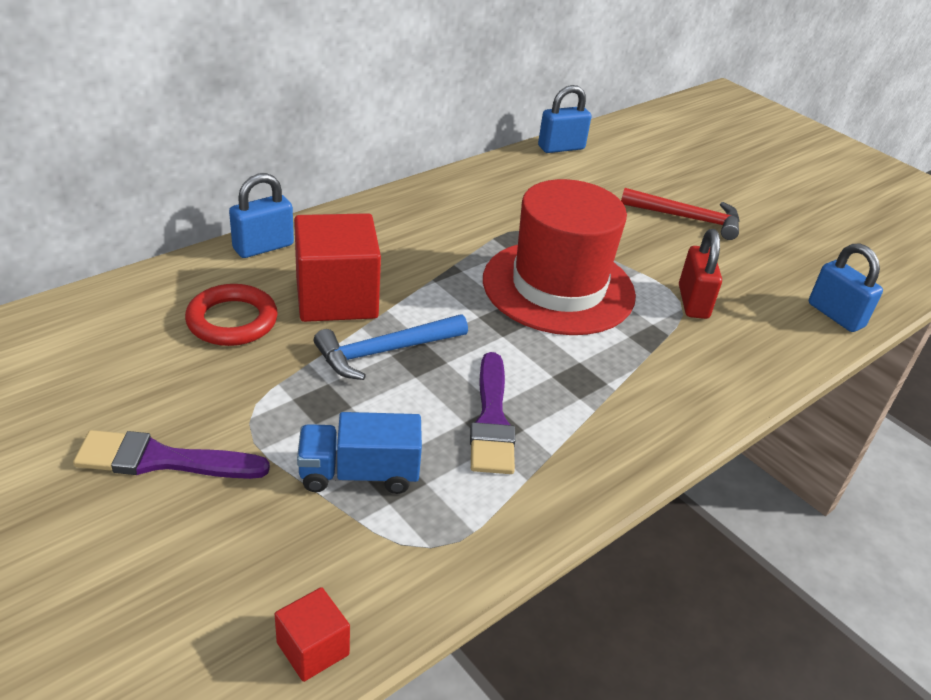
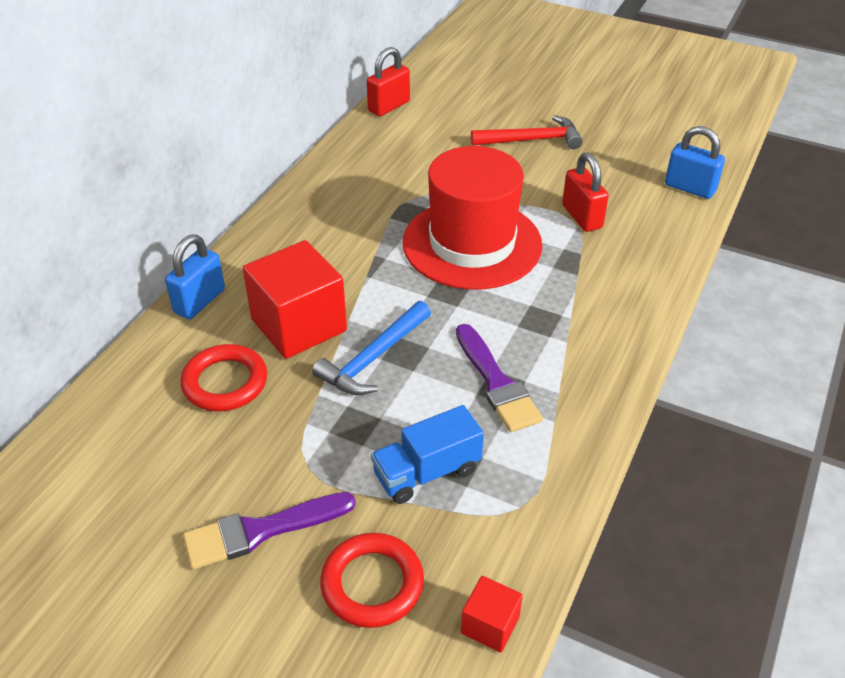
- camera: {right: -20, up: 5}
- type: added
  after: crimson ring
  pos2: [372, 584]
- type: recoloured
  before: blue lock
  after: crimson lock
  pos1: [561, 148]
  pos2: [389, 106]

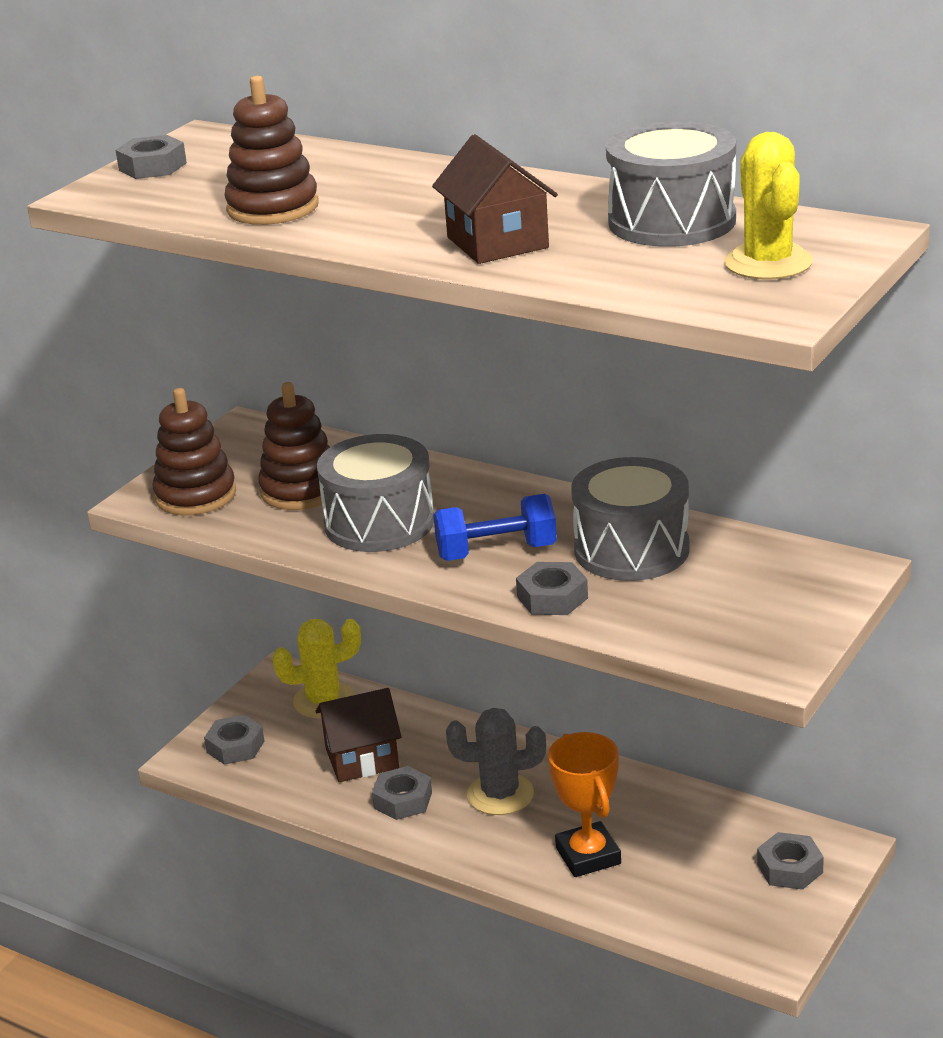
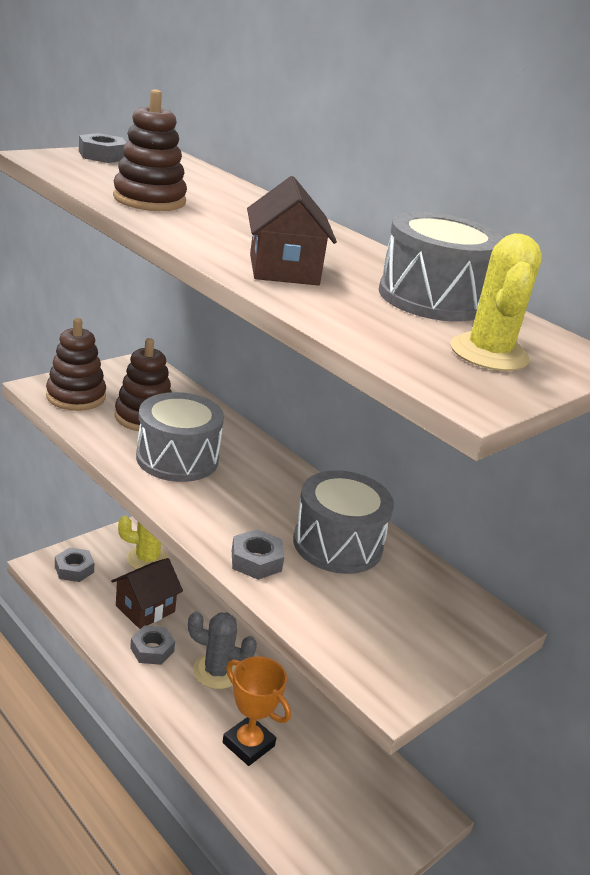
- camera: {right: 10, up: 0}
- type: removed
  before: blue dumbbell
  pos1: [496, 552]
- type: removed
  before: grey nut
  pos1: [789, 868]
- type: turned
  before: russet house
  pos1: [362, 758]
  pos2: [145, 608]
  turn: -45
- type: turned
  before: orange prize cup
  pos1: [588, 855]
  pos2: [248, 744]
  turn: -45

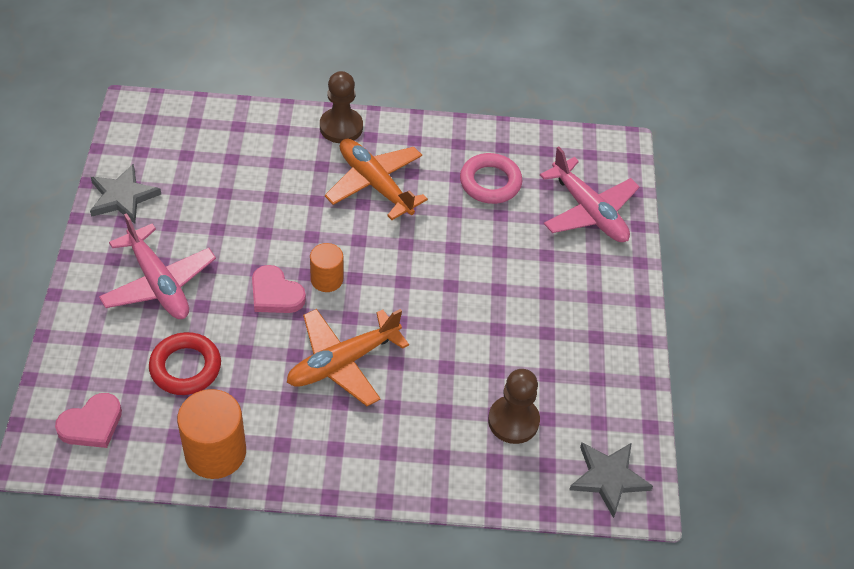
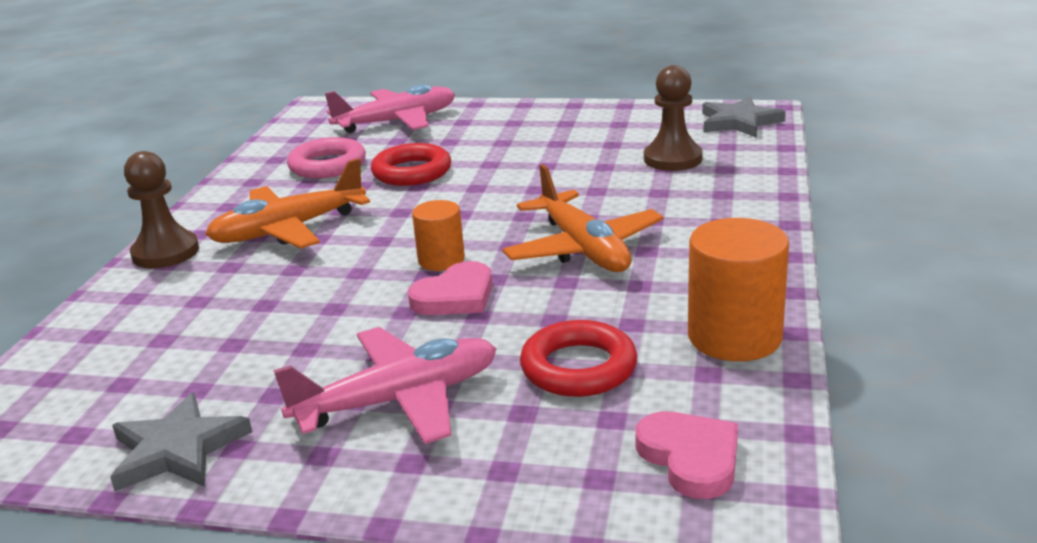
- camera: {right: -75, up: -25}
- type: added
  after: crimson ring
  pos2: [412, 172]

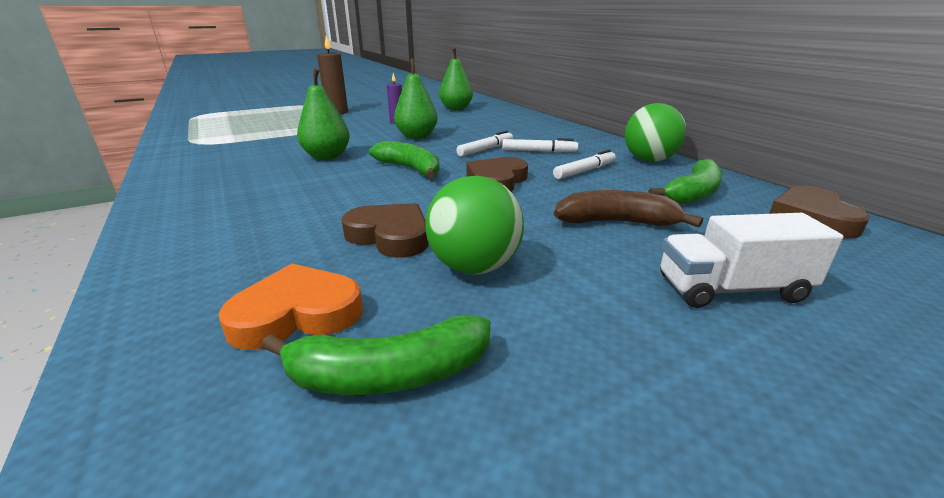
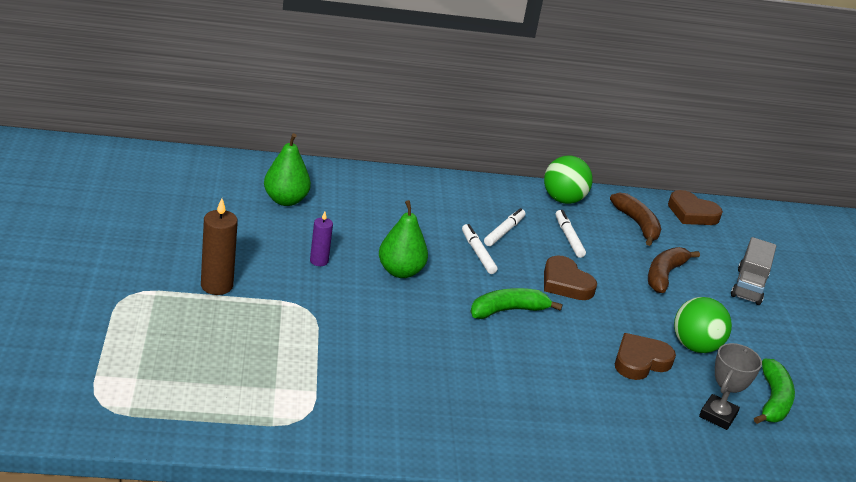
- camera: {right: -70, up: 5}
- type: removed
  before: emerald toy pear
  pos1: [327, 157]
- type: replaced
  before: orange love heart
  after: grey prize cup
  pos1: [297, 314]
  pos2: [718, 415]
- type: recoloured
  before: emerald banana
  after: russet banana
  pos1: [693, 193]
  pos2: [637, 224]
- type: recoloured
  before: pure white truck
  after: grey truck
  pos1: [731, 289]
  pos2: [749, 286]

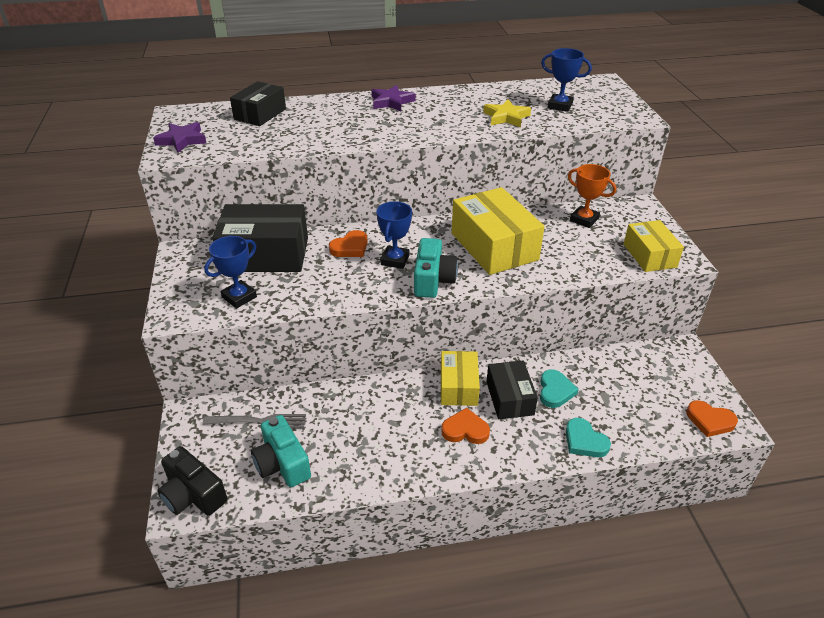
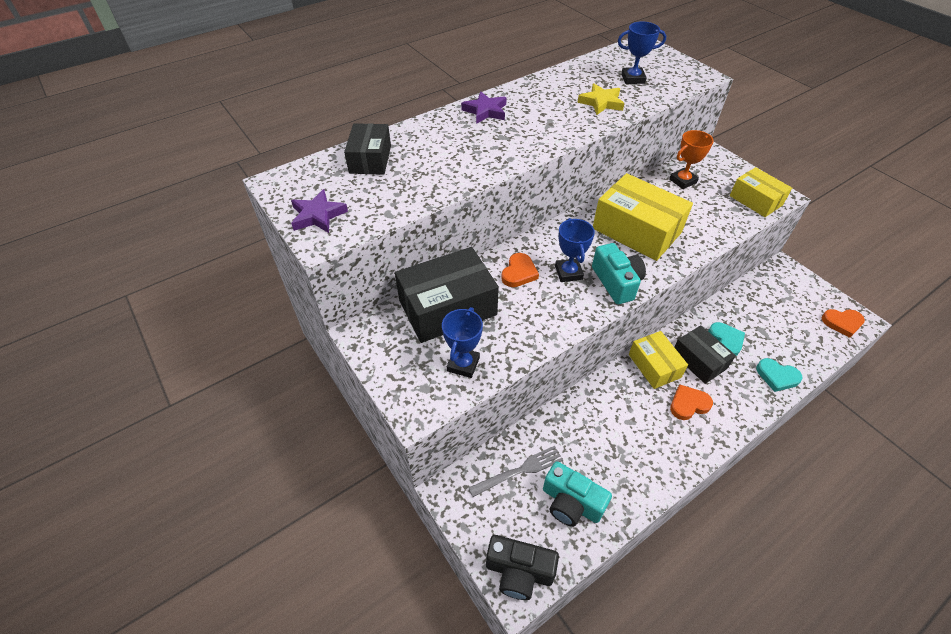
- camera: {right: -25, up: 10}
- type: turned
  before: orange prize cup
  pos1: [584, 219]
  pos2: [682, 181]
  turn: -45

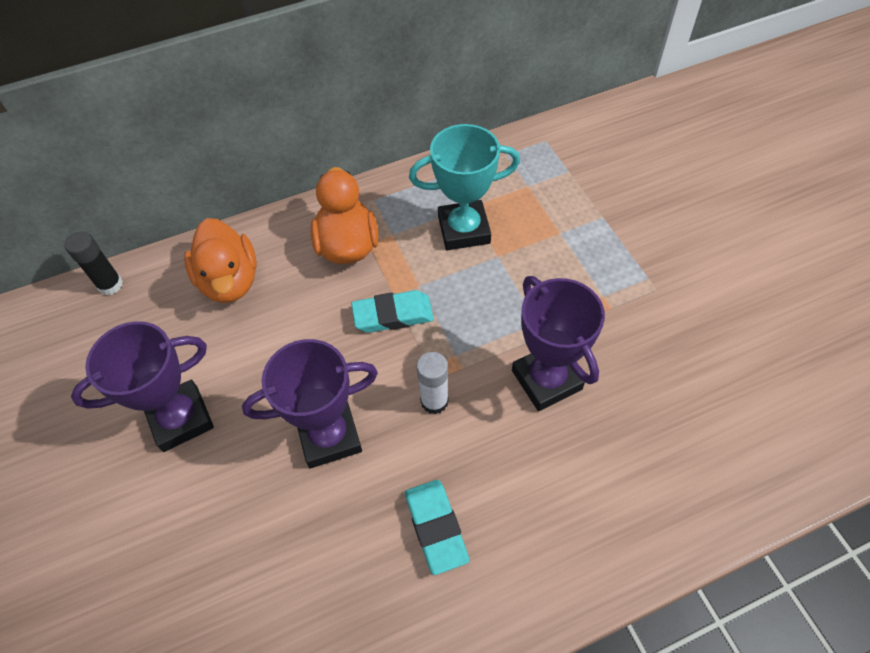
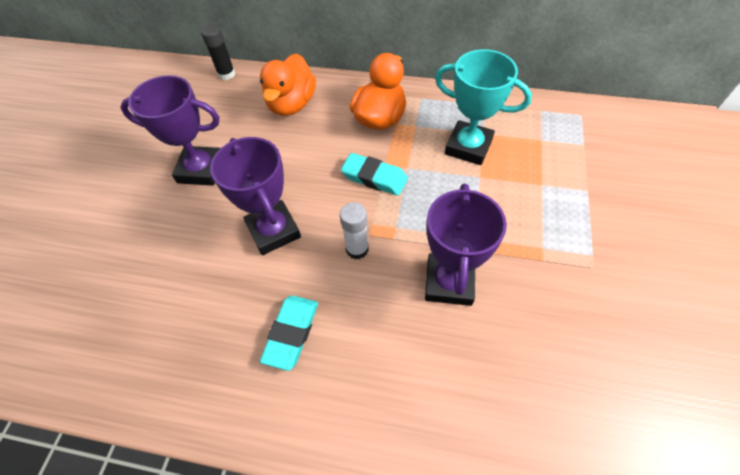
- camera: {right: 35, up: 0}
- type: turned
  before: violet prize cup
  pos1: [329, 436]
  pos2: [273, 231]
  turn: 45

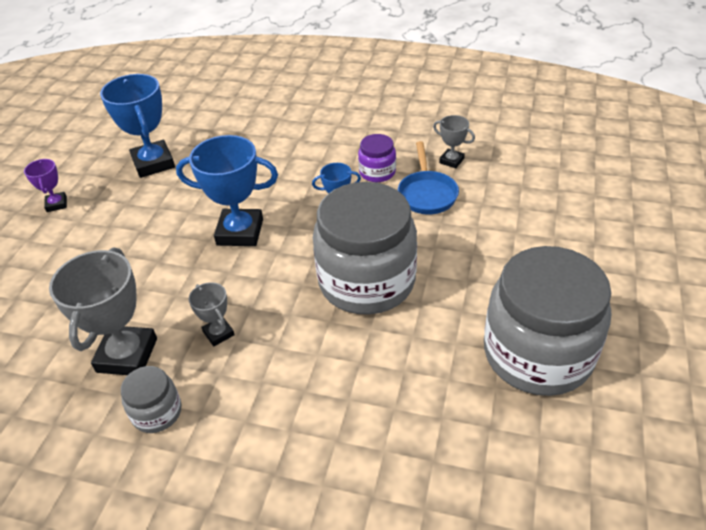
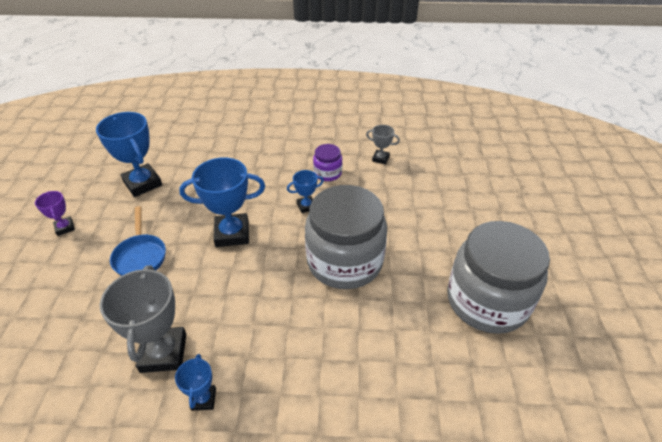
- camera: {right: -15, up: 0}
- type: removed
  before: grey prize cup
  pos1: [218, 333]
- type: moved
  before: blue skillet
  pos1: [427, 194]
  pos2: [140, 256]
- type: replaced
  before: grey jar
  after: blue prize cup
  pos1: [157, 412]
  pos2: [203, 399]

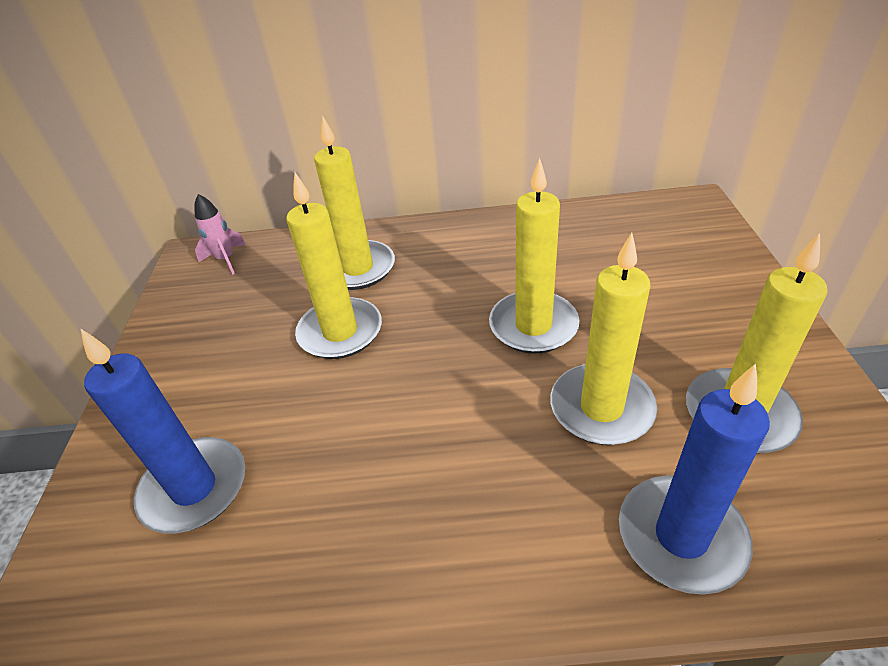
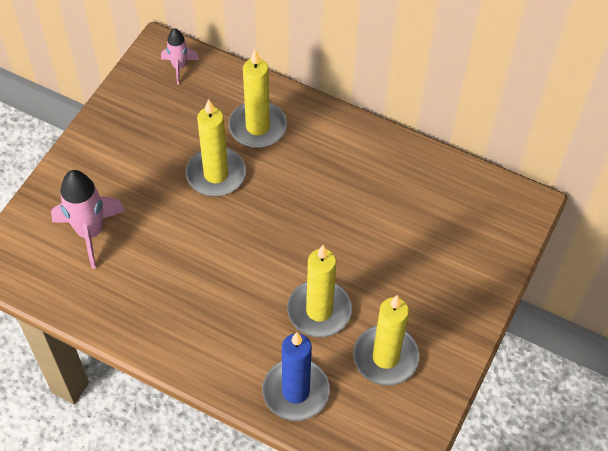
- camera: {right: 25, up: 15}
- type: removed
  before: bright yellow wax candle
  pos1: [533, 326]
- type: replaced
  before: blue wax candle
  after: rose-pink rocket
  pos1: [194, 488]
  pos2: [90, 232]

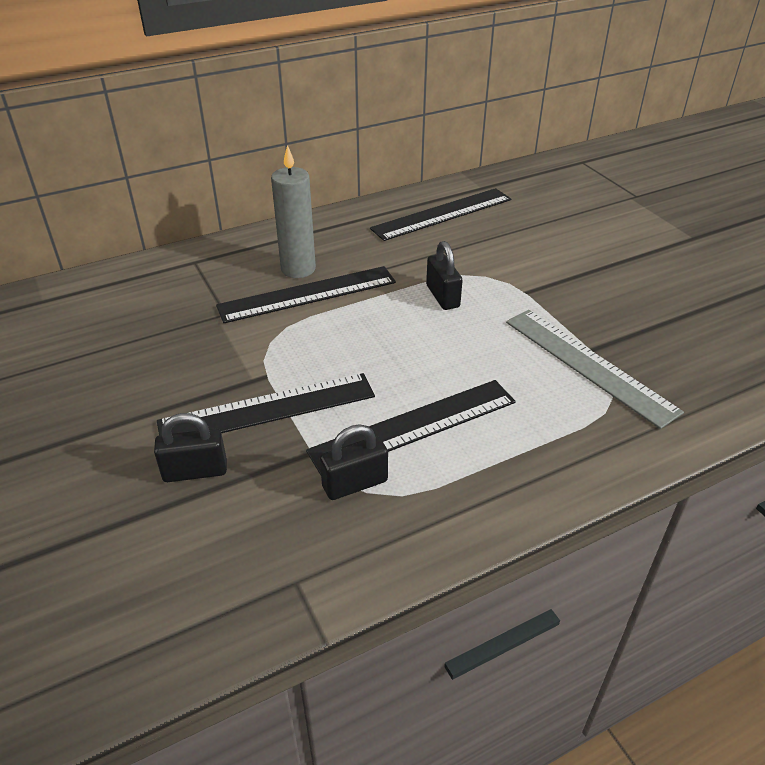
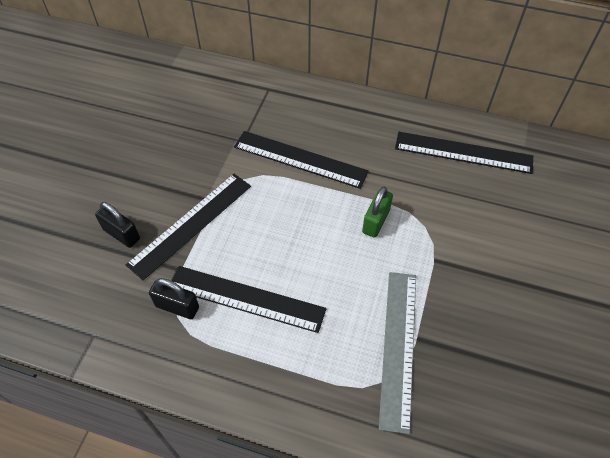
- camera: {right: 45, up: 15}
- type: removed
  before: grey wax candle
  pos1: [298, 269]
- type: recoloured
  before: ebony lock
  after: emerald lock
  pos1: [442, 296]
  pos2: [376, 221]
- type: turned
  before: ebony ruler
  pos1: [268, 409]
  pos2: [191, 224]
  turn: -75

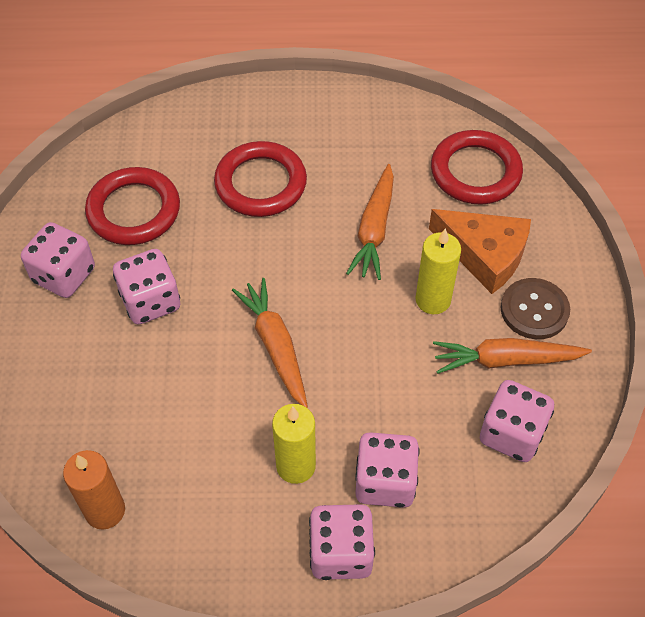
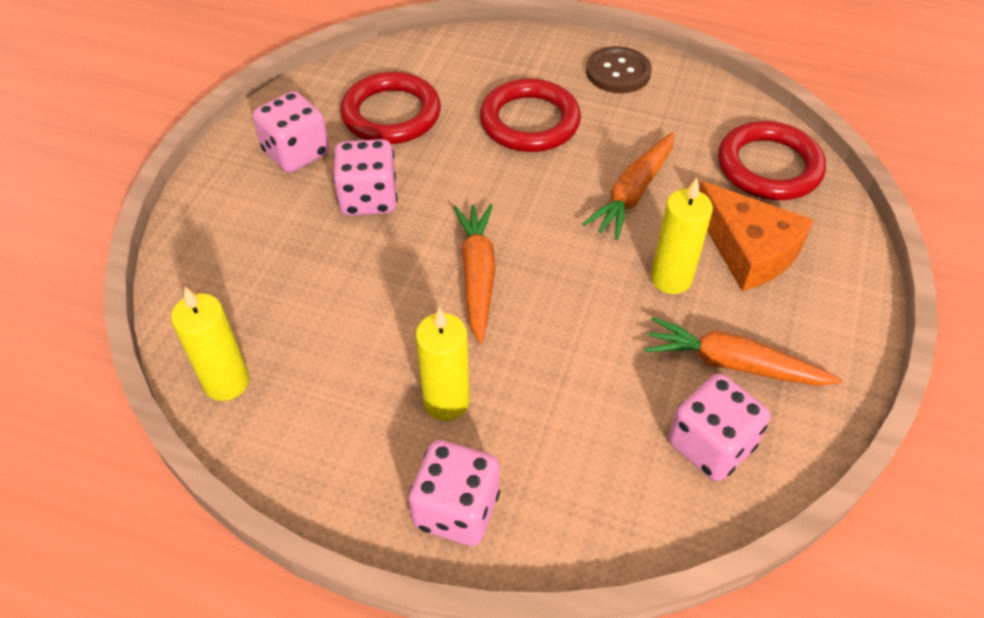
- camera: {right: 20, up: -5}
- type: removed
  before: rose-pink die
  pos1: [385, 482]
- type: moved
  before: russet shirt button
  pos1: [534, 310]
  pos2: [618, 72]
- type: recoloured
  before: orange wax candle
  after: bright yellow wax candle
  pos1: [105, 510]
  pos2: [227, 382]

